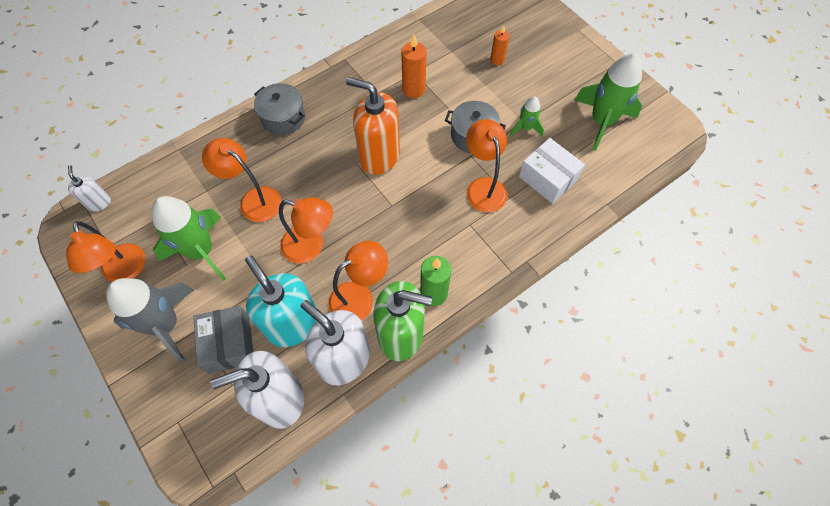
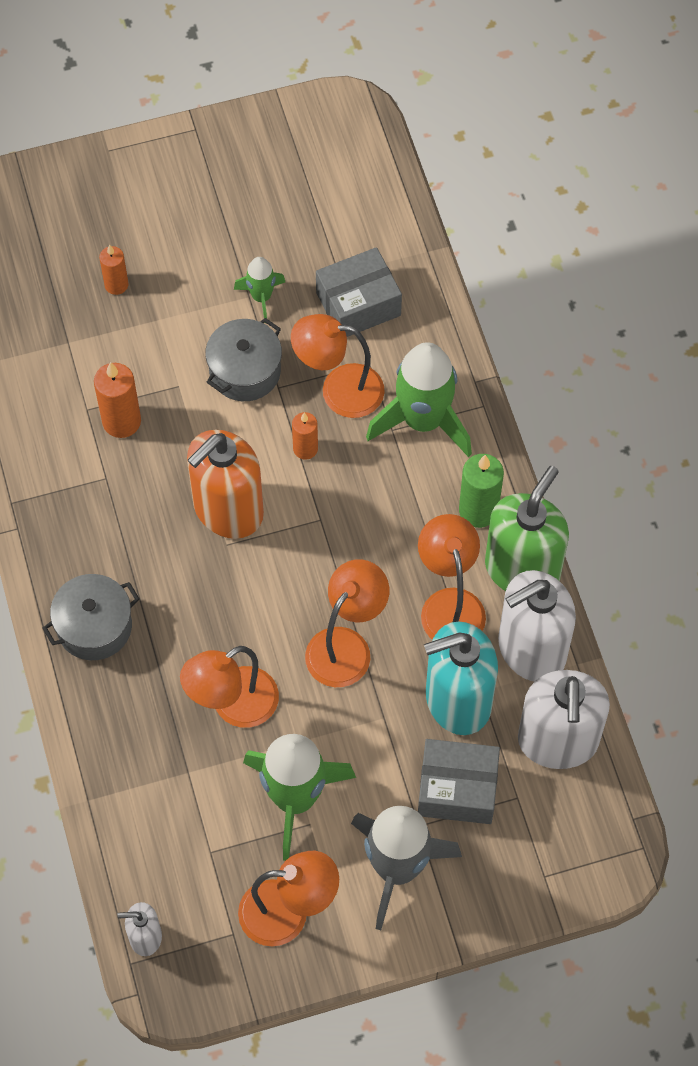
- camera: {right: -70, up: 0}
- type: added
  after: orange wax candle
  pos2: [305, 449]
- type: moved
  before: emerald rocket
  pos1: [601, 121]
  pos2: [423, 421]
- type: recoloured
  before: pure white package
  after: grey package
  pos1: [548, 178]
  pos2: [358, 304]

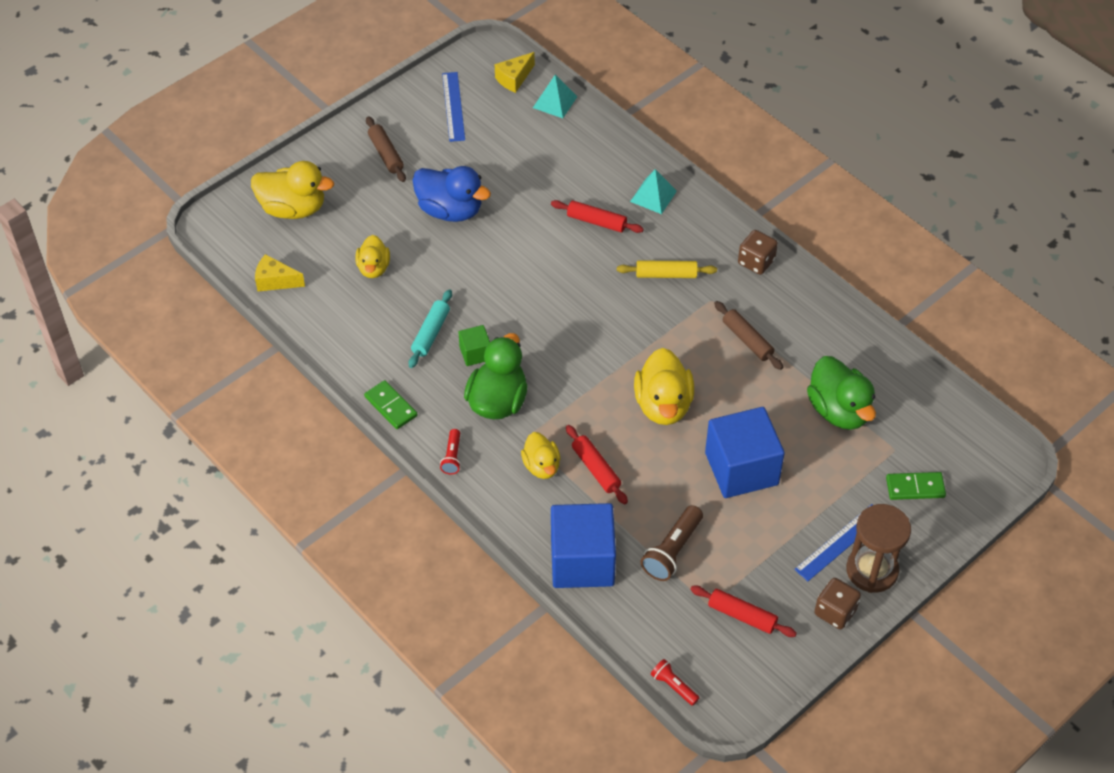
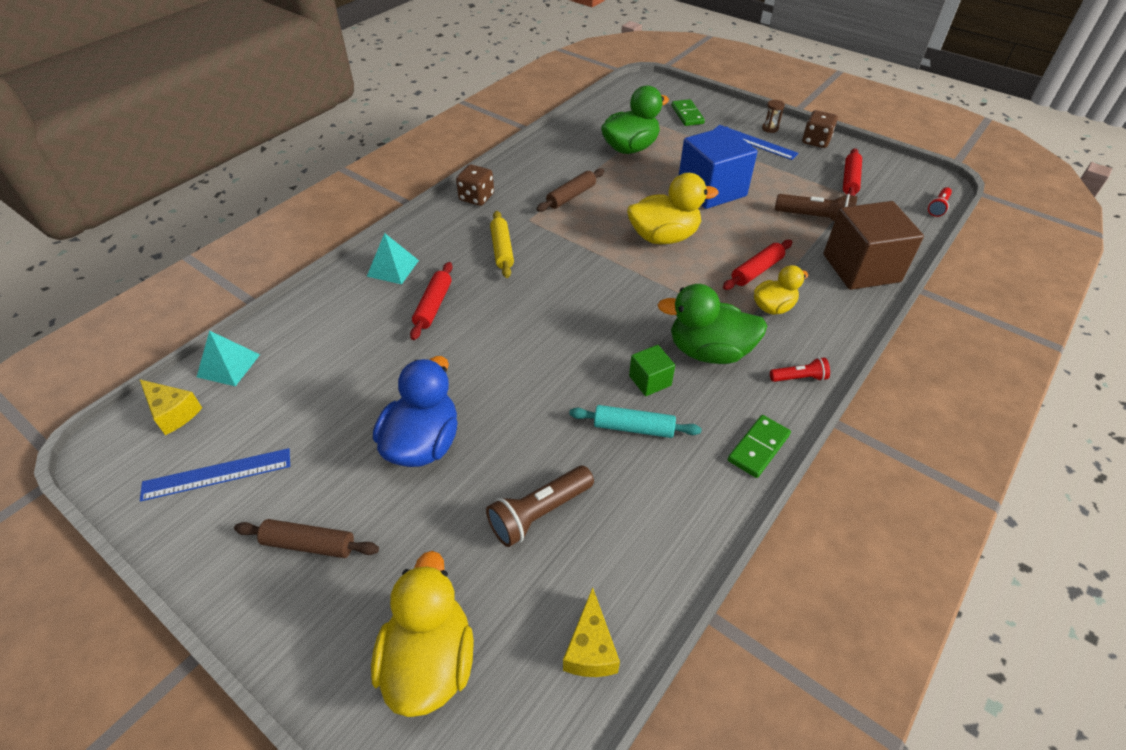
- camera: {right: -100, up: -5}
- type: replaced
  before: bright yellow duck
  after: russet torch
  pos1: [373, 268]
  pos2: [539, 513]
- type: recoloured
  before: blue cube
  after: russet cube
  pos1: [582, 561]
  pos2: [861, 268]
- type: turned
  before: russet pastry roller
  pos1: [386, 154]
  pos2: [309, 544]
  turn: 45
- type: resized
  before: russet sand timer
  pos1: [872, 570]
  pos2: [770, 128]
  scale: 0.42

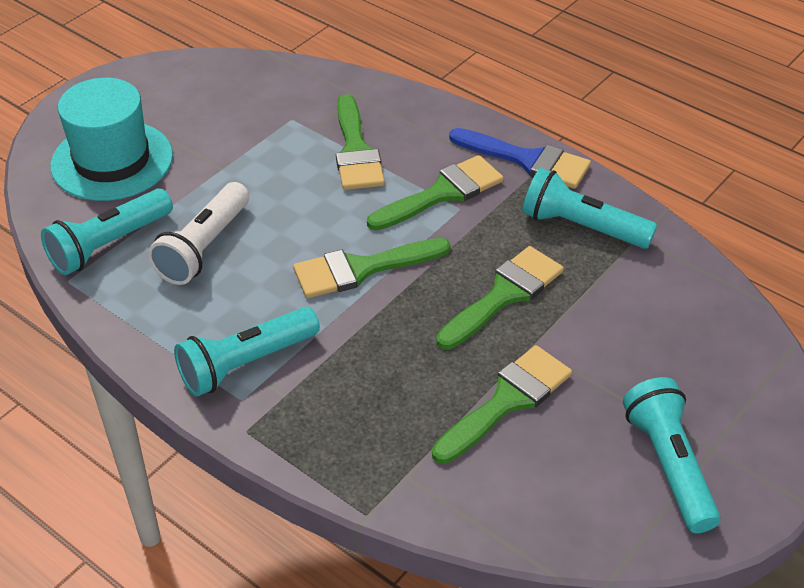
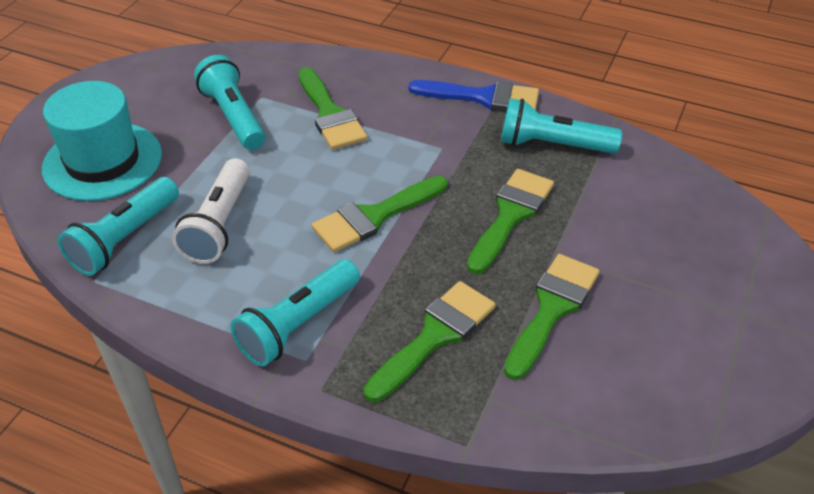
- camera: {right: -15, up: 0}
- type: moved
  before: emerald paintbrush
  pos1: [442, 193]
  pos2: [435, 336]
- type: moved
  before: aqua torch
  pos1: [669, 465]
  pos2: [234, 117]

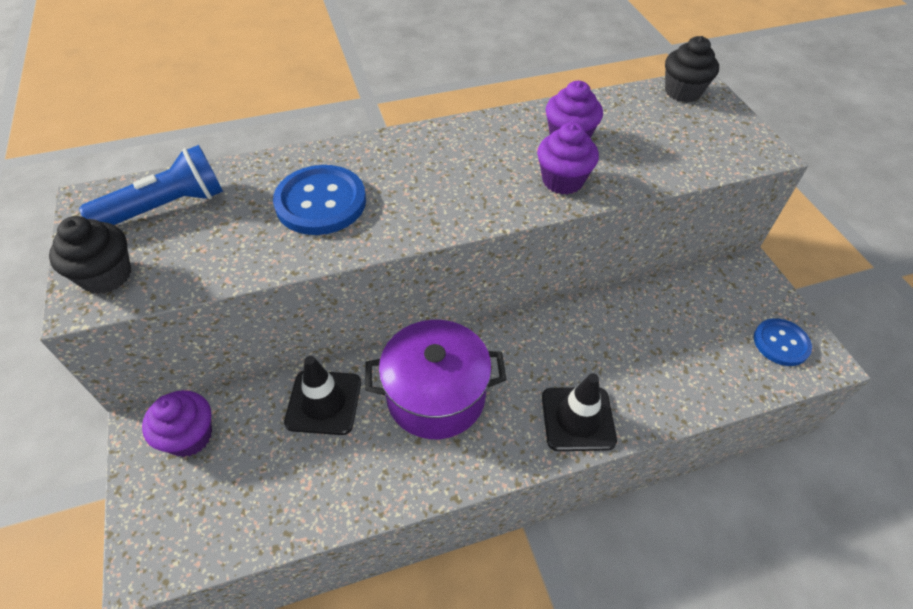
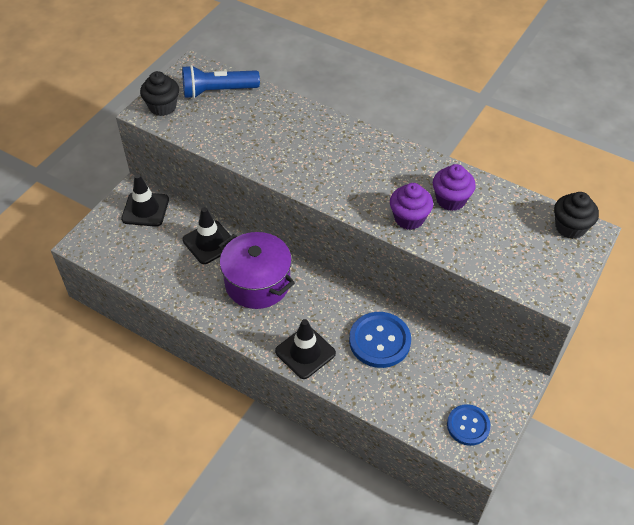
- camera: {right: 50, up: 0}
- type: moved
  before: blue shirt button
  pos1: [321, 202]
  pos2: [379, 341]
- type: replaced
  before: violet fairy cake
  after: ebony road cone
  pos1: [189, 436]
  pos2: [145, 209]
- type: turned
  before: blue torch
  pos1: [166, 207]
  pos2: [218, 91]
  turn: 150

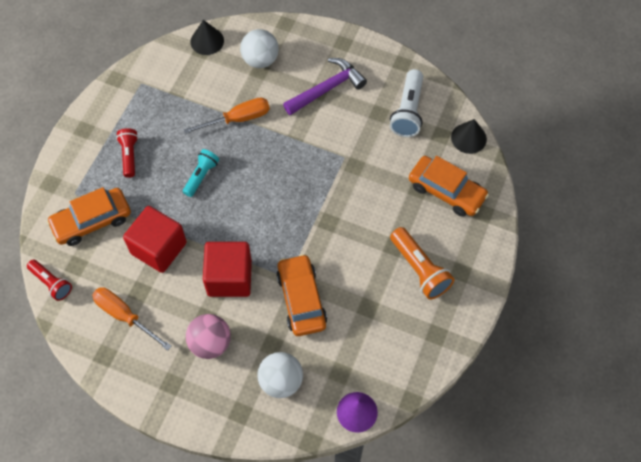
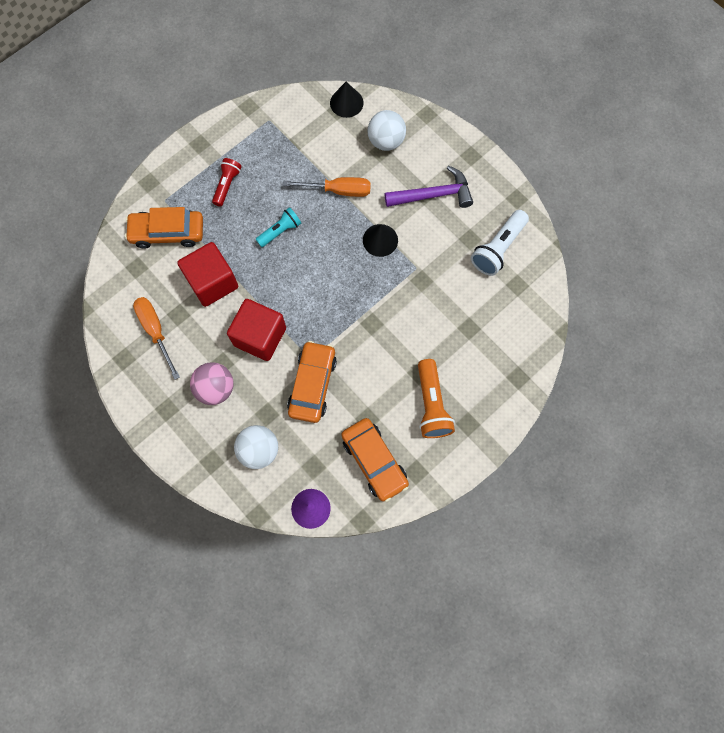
- camera: {right: 25, up: 10}
- type: removed
  before: crimson torch
  pos1: [51, 283]
- type: moved
  before: orange car
  pos1: [446, 191]
  pos2: [374, 461]
- type: moved
  before: ebony solid cone
  pos1: [468, 138]
  pos2: [380, 240]

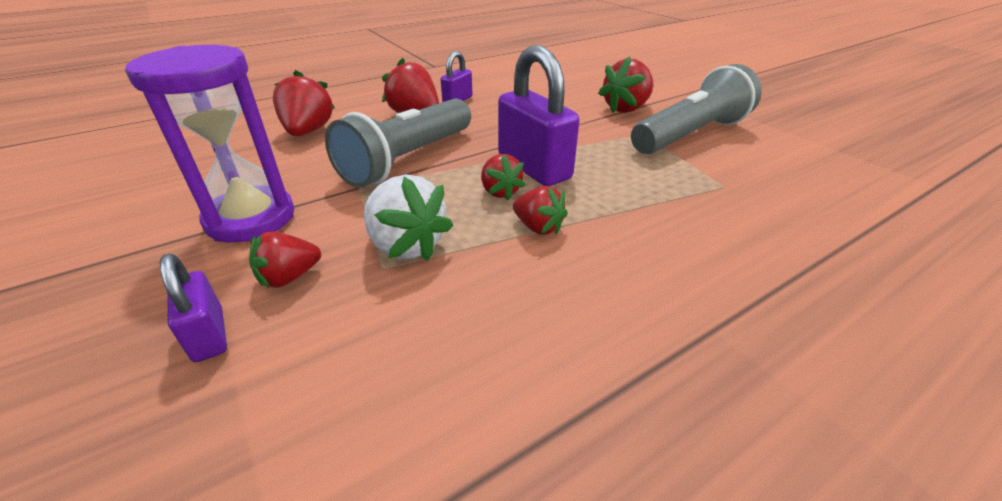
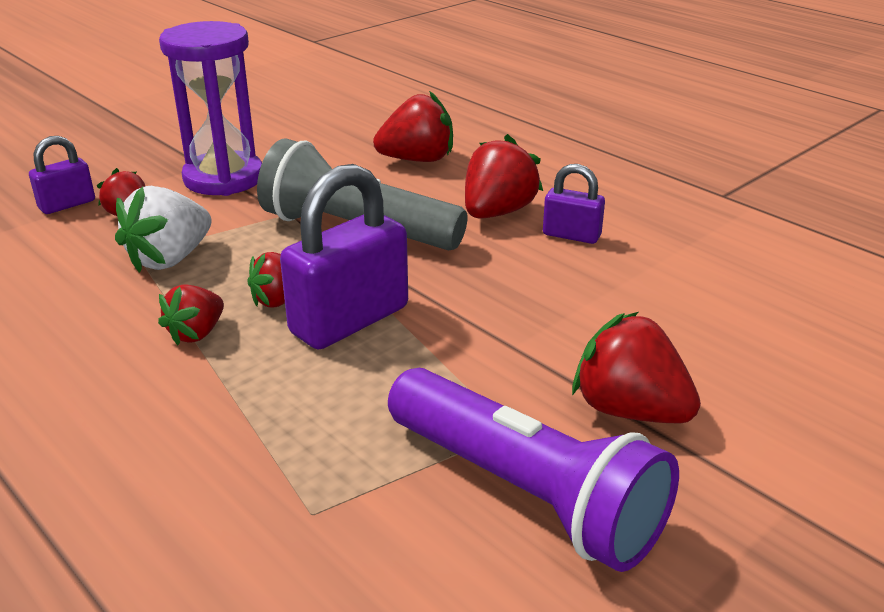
- camera: {right: 80, up: -5}
- type: recoloured
  before: grey torch
  after: violet torch
  pos1: [691, 135]
  pos2: [525, 493]

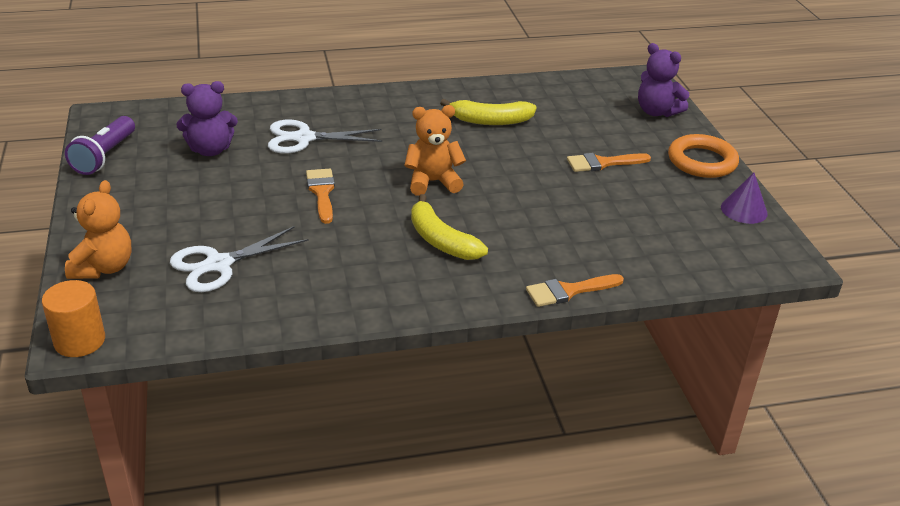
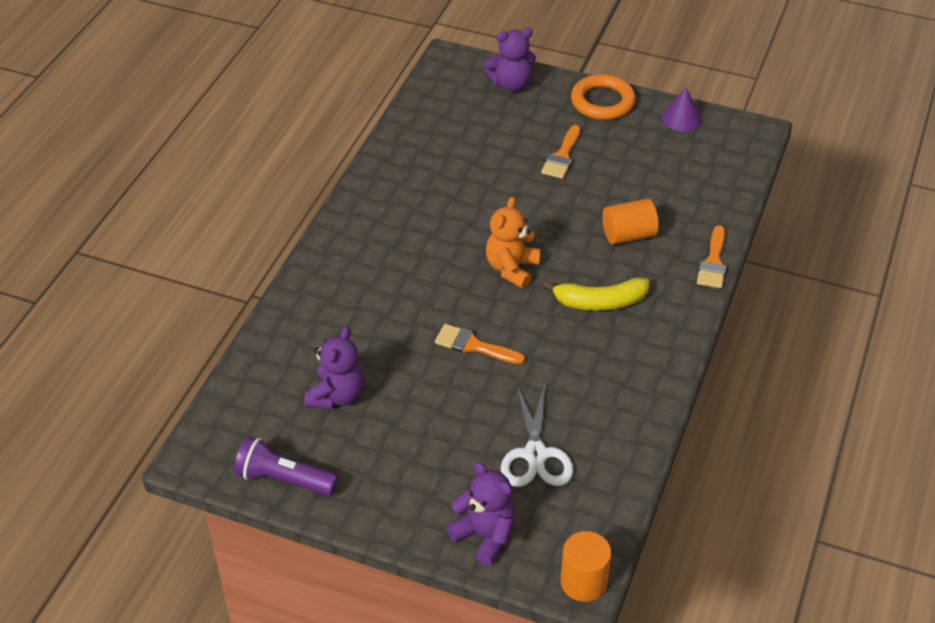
- camera: {right: -55, up: 10}
- type: removed
  before: pure white shears
  pos1: [304, 138]
- type: removed
  before: bright yellow banana
  pos1: [490, 121]
- type: added
  after: orange cylinder
  pos2: [628, 235]
- type: recoloured
  before: orange stuffed bear
  after: violet stuffed bear
  pos1: [104, 268]
  pos2: [485, 535]
- type: turned
  before: violet torch
  pos1: [105, 156]
  pos2: [284, 479]
  turn: 150

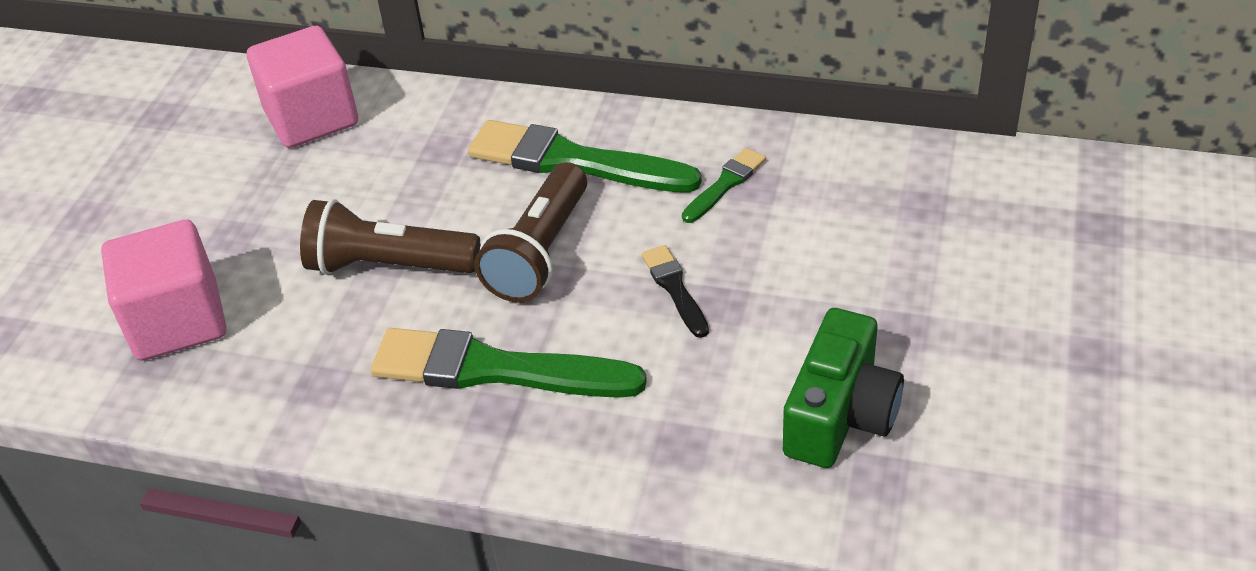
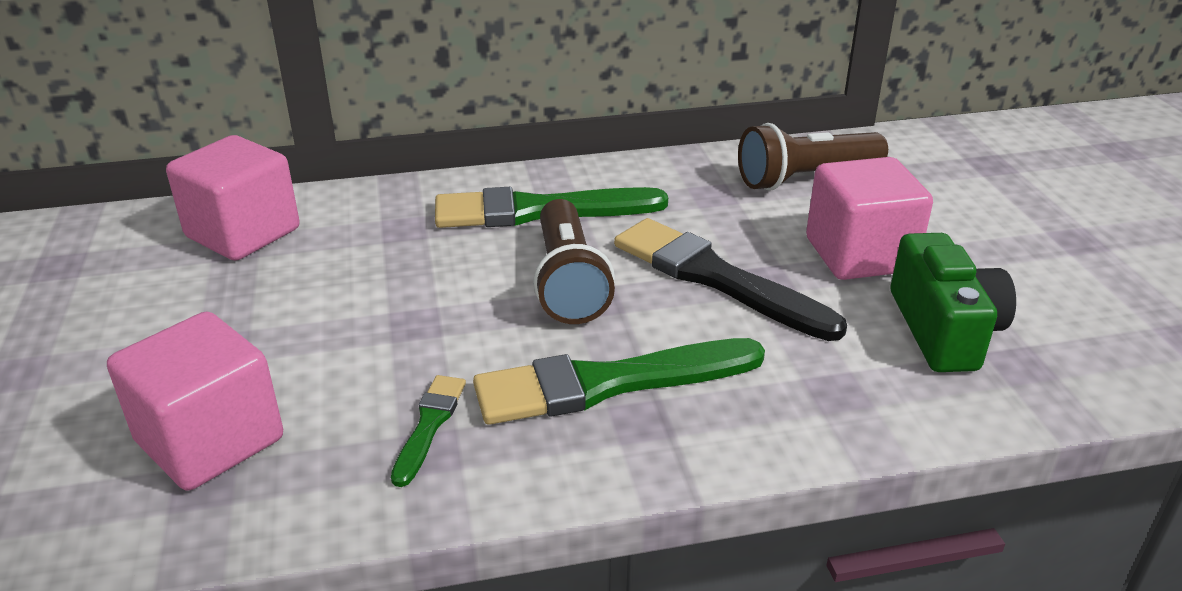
- camera: {right: -30, up: -10}
- type: added
  after: rose-pink cube
  pos2: [859, 255]
- type: moved
  before: russet torch
  pos1: [388, 266]
  pos2: [806, 178]
- type: moved
  before: emerald paintbrush
  pos1: [725, 184]
  pos2: [429, 425]
- type: resized
  before: ebony paintbrush
  pos1: [675, 288]
  pos2: [716, 278]
  scale: 2.04

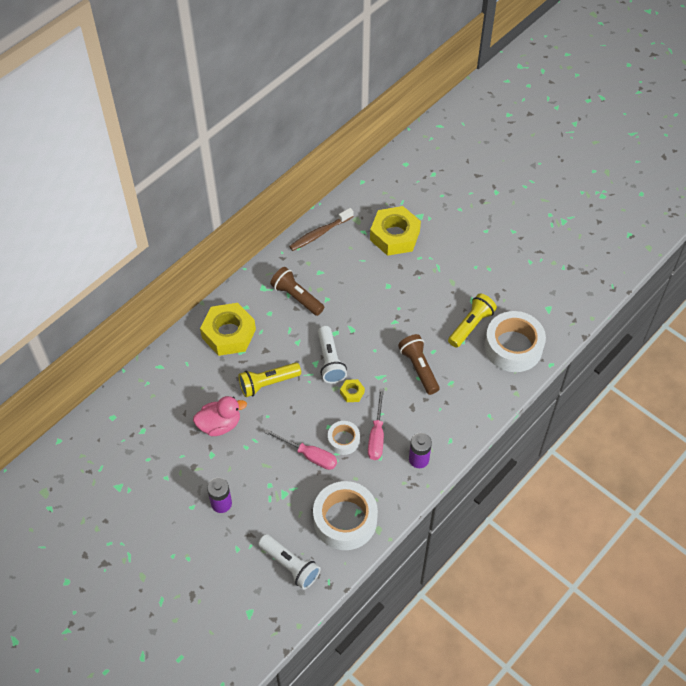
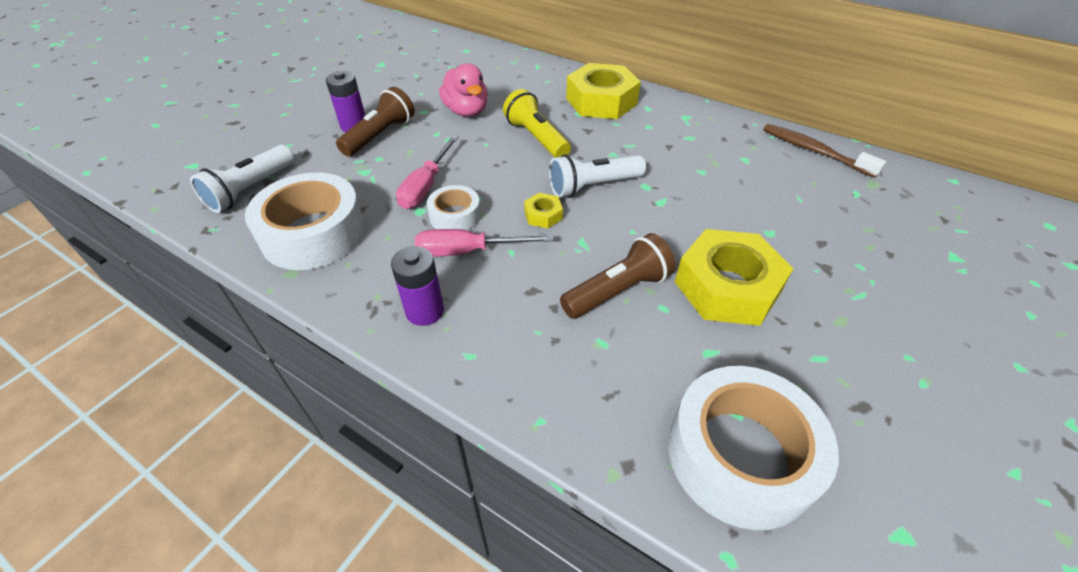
- camera: {right: 80, up: -10}
- type: removed
  before: bright yellow torch
  pos1: [471, 325]
- type: moved
  before: russet torch
  pos1: [296, 297]
  pos2: [380, 135]
- type: moved
  before: bright yellow nut
  pos1: [395, 235]
  pos2: [727, 287]

